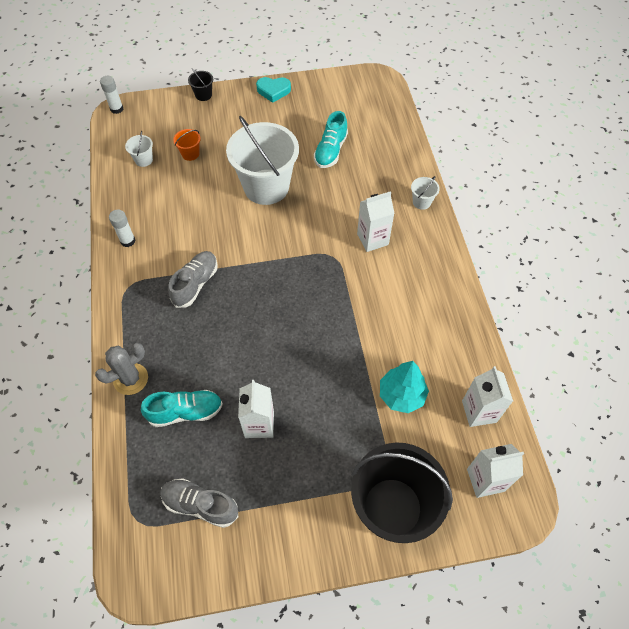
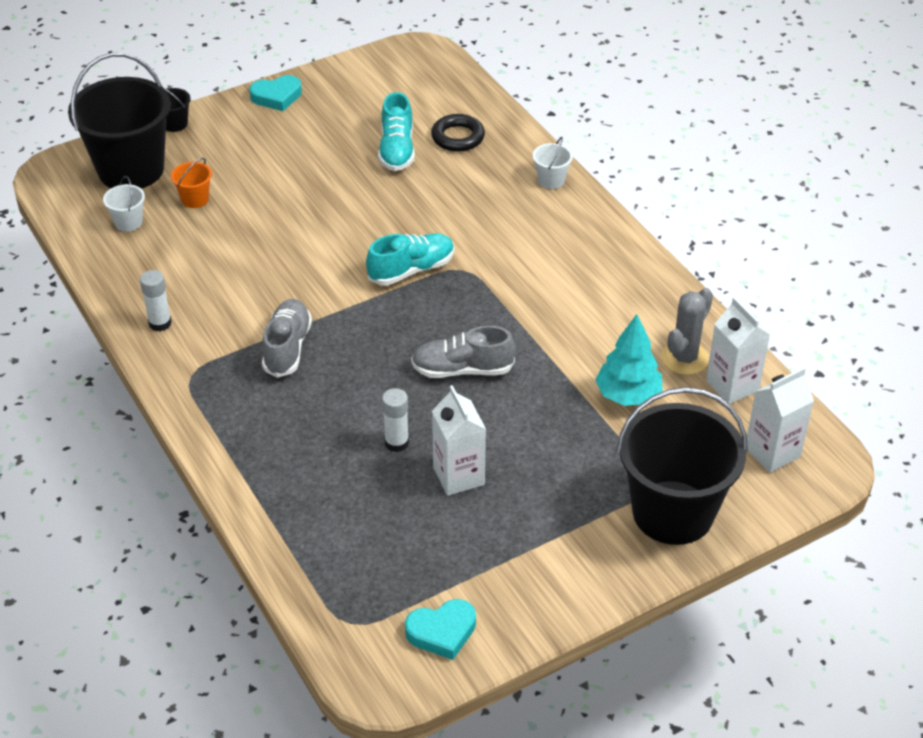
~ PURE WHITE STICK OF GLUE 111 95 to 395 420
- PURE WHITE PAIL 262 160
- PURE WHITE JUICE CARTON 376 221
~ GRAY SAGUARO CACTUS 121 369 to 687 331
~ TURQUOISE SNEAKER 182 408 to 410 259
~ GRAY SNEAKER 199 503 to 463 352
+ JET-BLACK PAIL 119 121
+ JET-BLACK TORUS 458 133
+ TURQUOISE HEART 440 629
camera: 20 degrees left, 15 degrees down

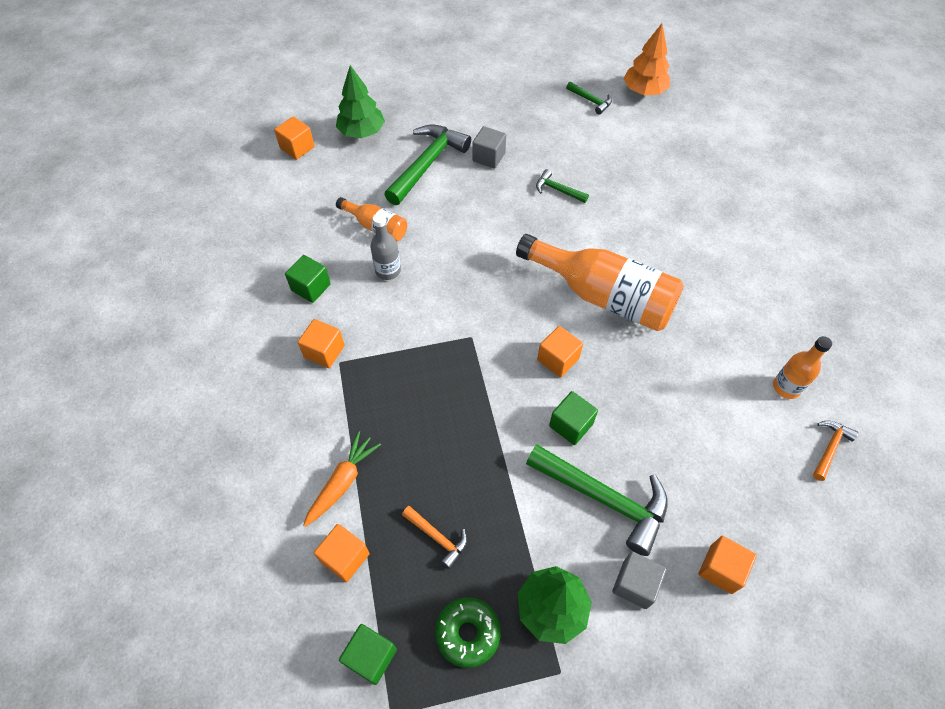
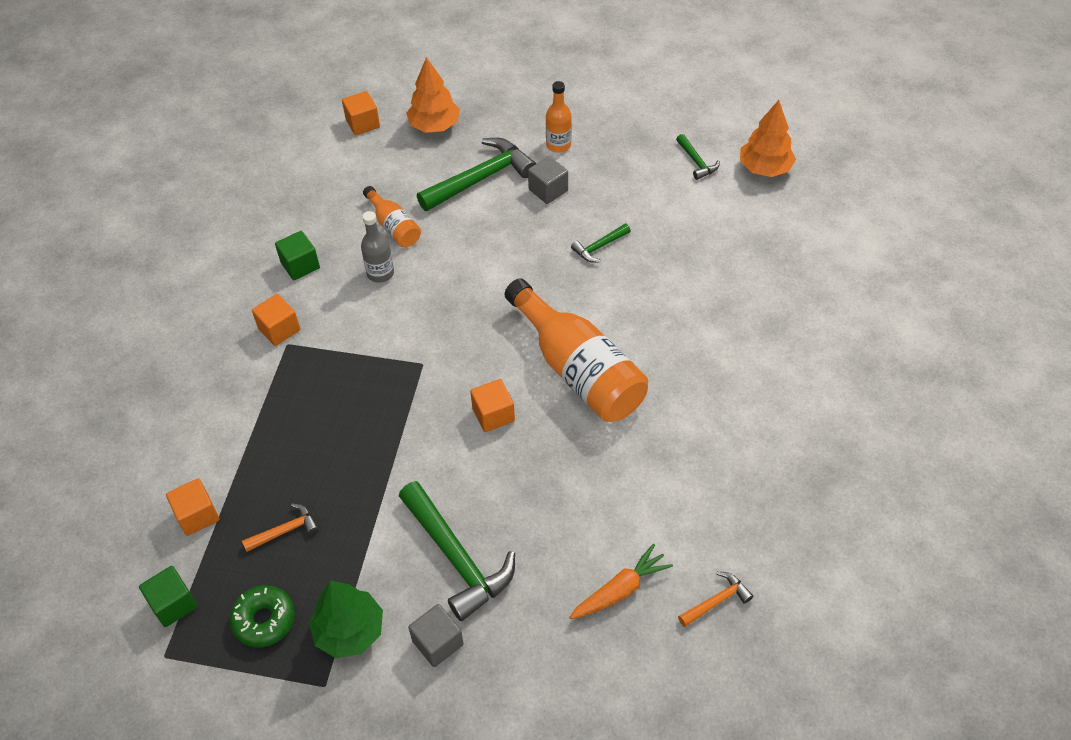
~ EMERALD TOY TREE 360 101 to BRIGHT ORANGE TOY TREE 433 95
~ EMERALD HAMMER 562 186 = 601 243 90 degrees counterclockwise
~ BRIGHT ORANGE FLASK 802 367 to 559 117
- EMERALD CUBE 573 418
~ BRIGHT ORANGE CARROT 342 479 to 621 581
~ BRIGHT ORANGE HAMMER 434 537 = 280 527 90 degrees counterclockwise
- BRIGHT ORANGE CUBE 727 565
camera: 25 degrees right, 5 degrees down

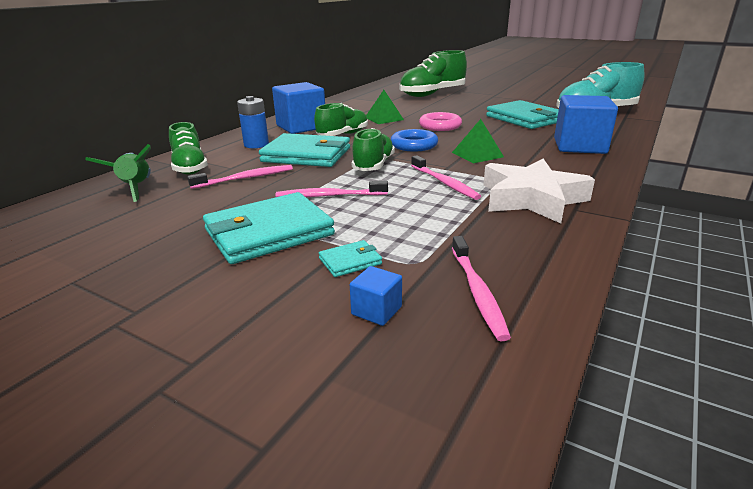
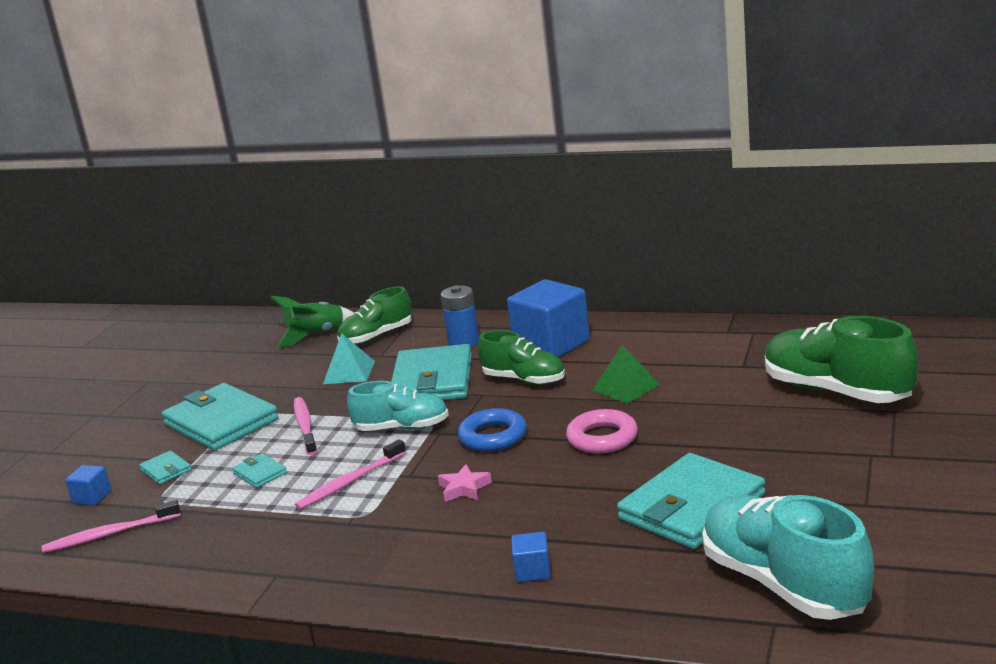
~ ROYAL BLUE CUBE 586 124 = 531 557 x0.44
~ EMERALD PYRAMID SHAPE 478 141 to ROSY STAR 465 483
~ EMERALD SNEAKER 373 149 to TURQUOISE SNEAKER 398 406
- PURE WHITE STAR 539 190
~ ROSY TOOTHBRUSH 240 177 to TURQUOISE PYRAMID SHAPE 349 359
+ TURQUOISE CARD WALLET 259 470
camera: 80 degrees right, 5 degrees down

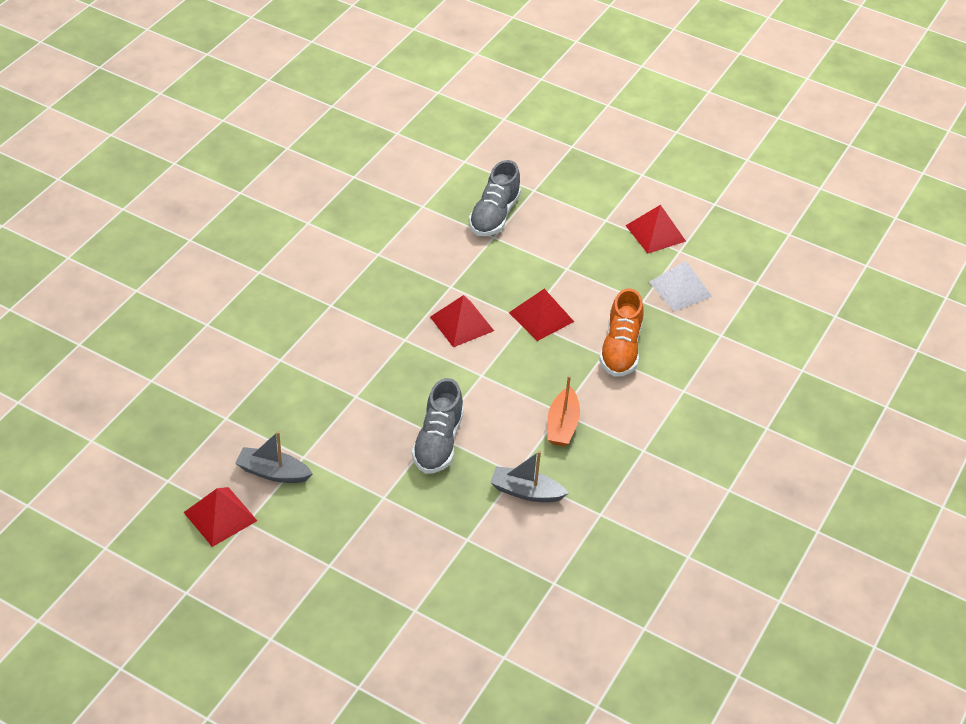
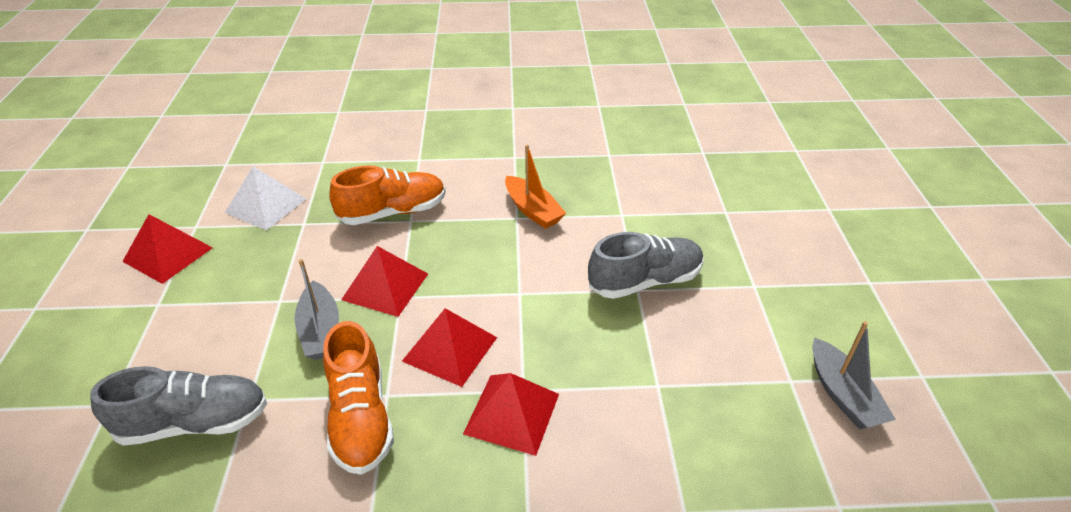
~ BRIGHT ORANGE SAILBOAT 564 411 = 535 187 75 degrees clockwise
~ GRAY SAILBOAT 529 476 to 316 309
~ RED PYRAMID SHAPE 220 517 to 511 414
+ BRIGHT ORANGE SNEAKER 358 398
camera: 120 degrees left, 5 degrees down

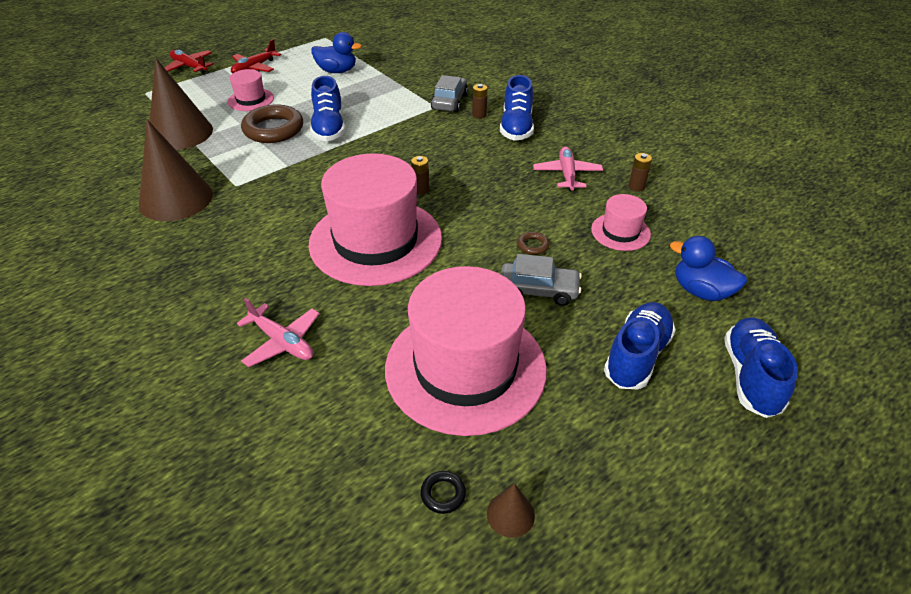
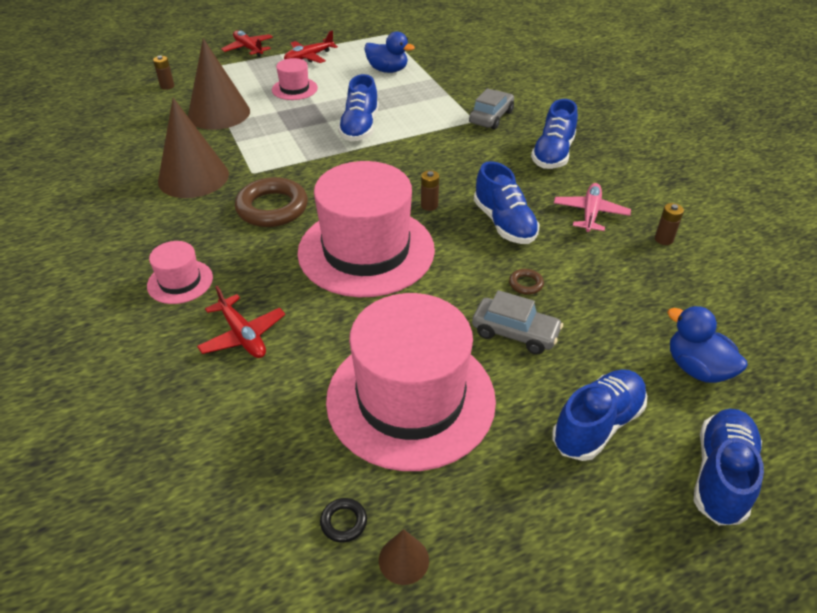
~ RUSSET AA BATTERY 480 101 to 163 73
~ RUSSET TORUS 272 124 to 271 202
~ ROSY TOP HAT 621 222 to 180 272
~ ROSY TOY PLANE 278 332 to RED TOY PLANE 241 322
+ ROYAL BLUE SNEAKER 507 202
camera: 15 degrees right, 0 degrees up

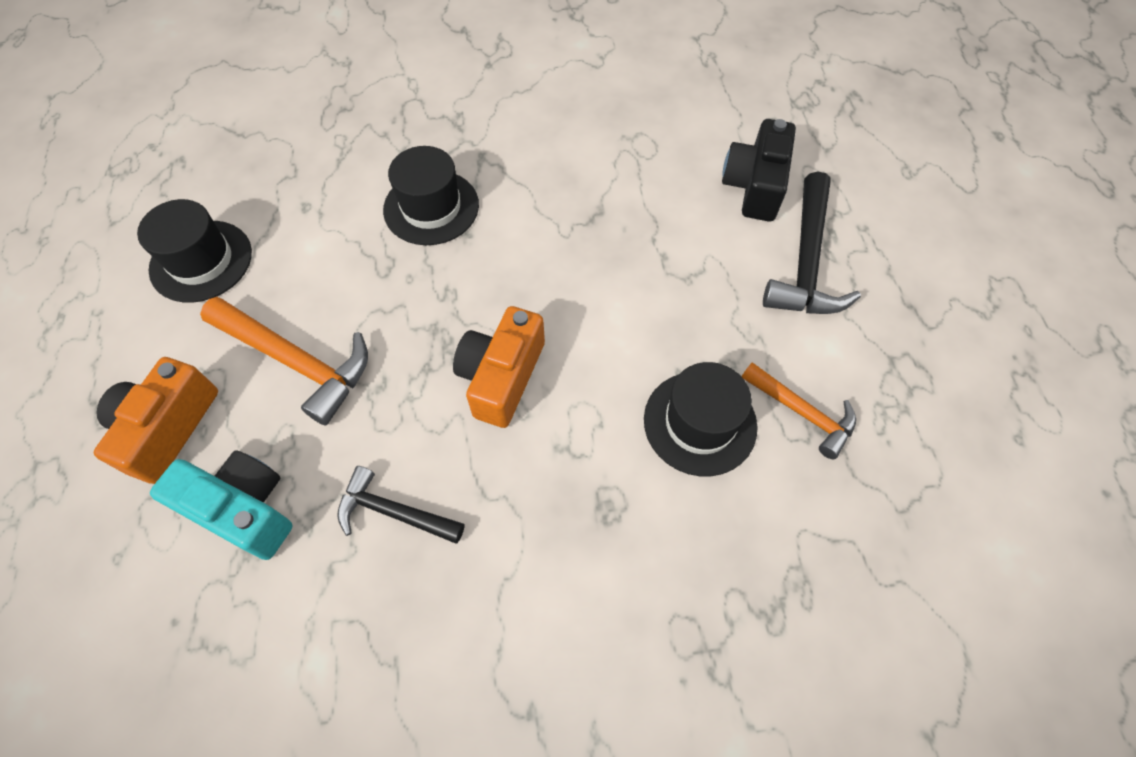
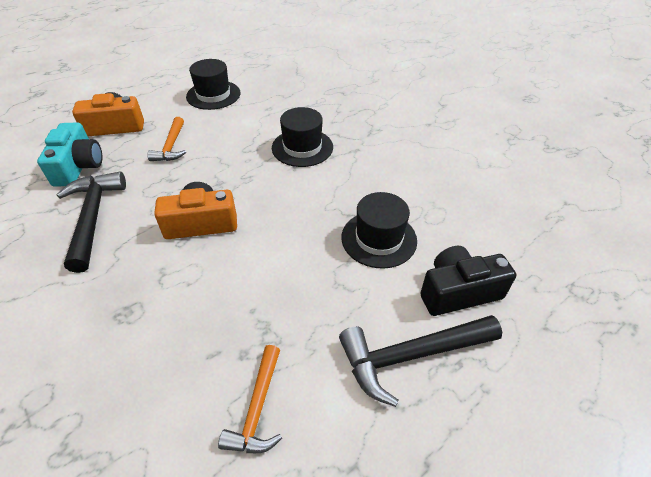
~ BRIGHT ORANGE HAMMER 284 361 = 166 139 x0.63
~ JET-BLACK TOP HAT 701 419 to 379 230
~ JET-BLACK HAMMER 400 505 = 91 222 x1.59
camera: 60 degrees right, 15 degrees down

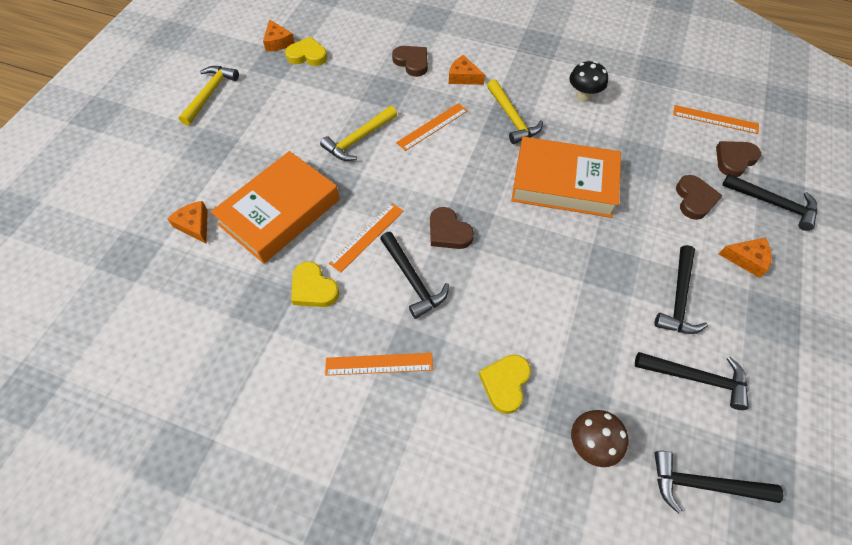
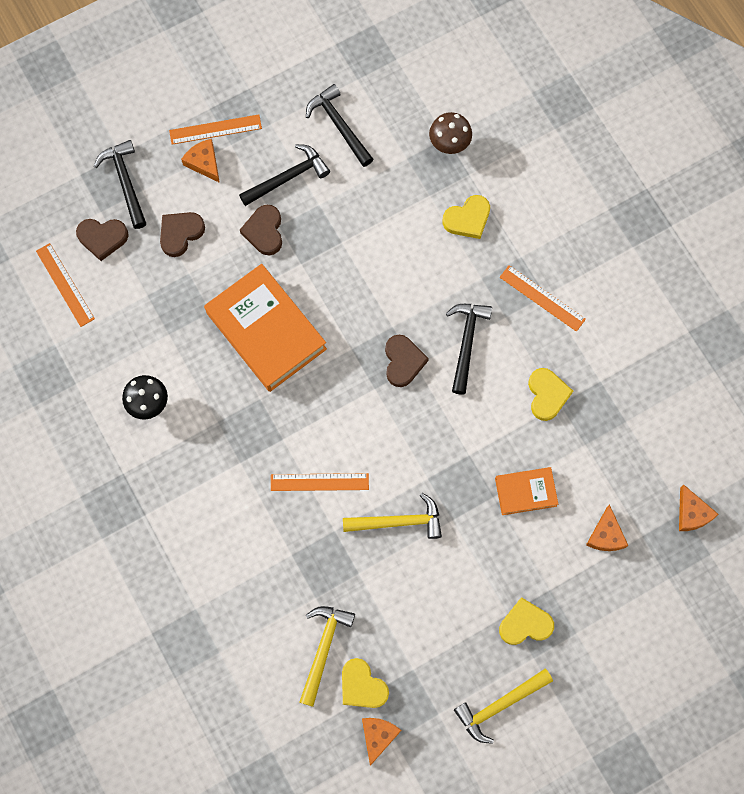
~ RUSSET HEART 410 61 to 261 230
~ BRIGHT ORANGE CHEESE WEDGE 467 70 to 698 508
~ GOLDEN HAMMER 515 111 to 327 656
~ BRIGHT ORANGE HARDCOVER 275 207 = 526 491 x0.52
~ BRIGHT ORANGE STRAIGHTEDGE 366 238 to 215 129
- JET-BLACK HAMMER 719 482
+ GOLDEN HEART 526 621
camera: 140 degrees left, 15 degrees up

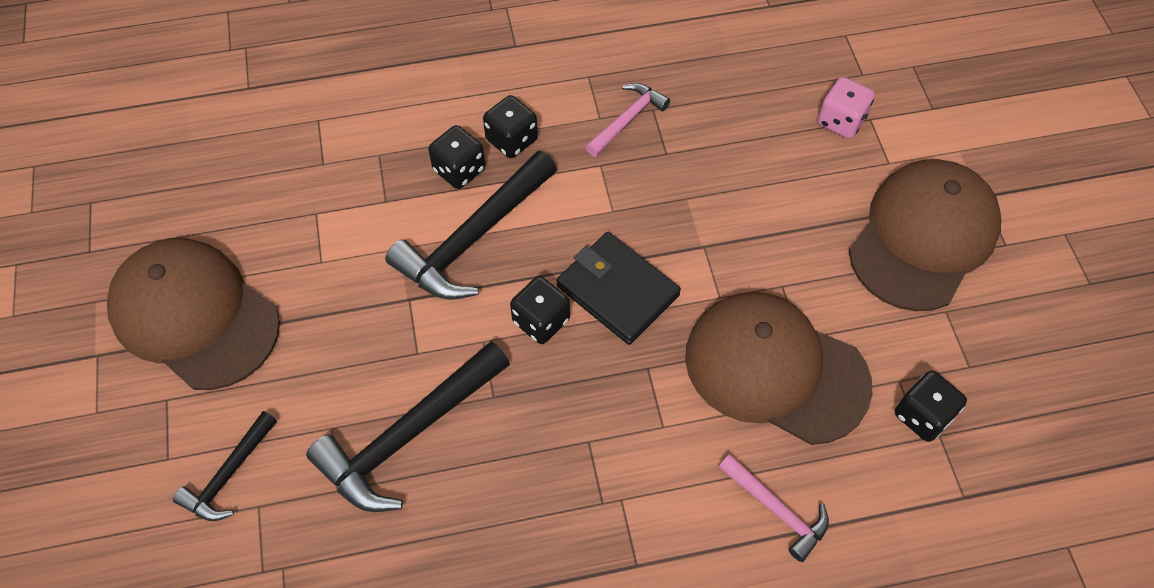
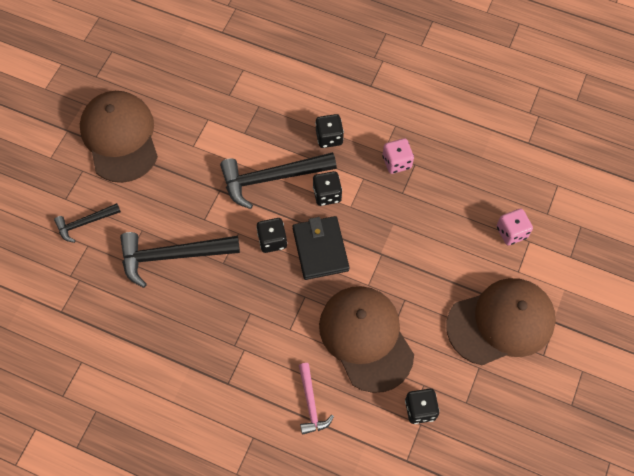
~ ROSY HAMMER 627 120 to ROSY DICE 398 156
~ JET-BLACK DICE 457 157 to 327 188
camera: 35 degrees right, 5 degrees up

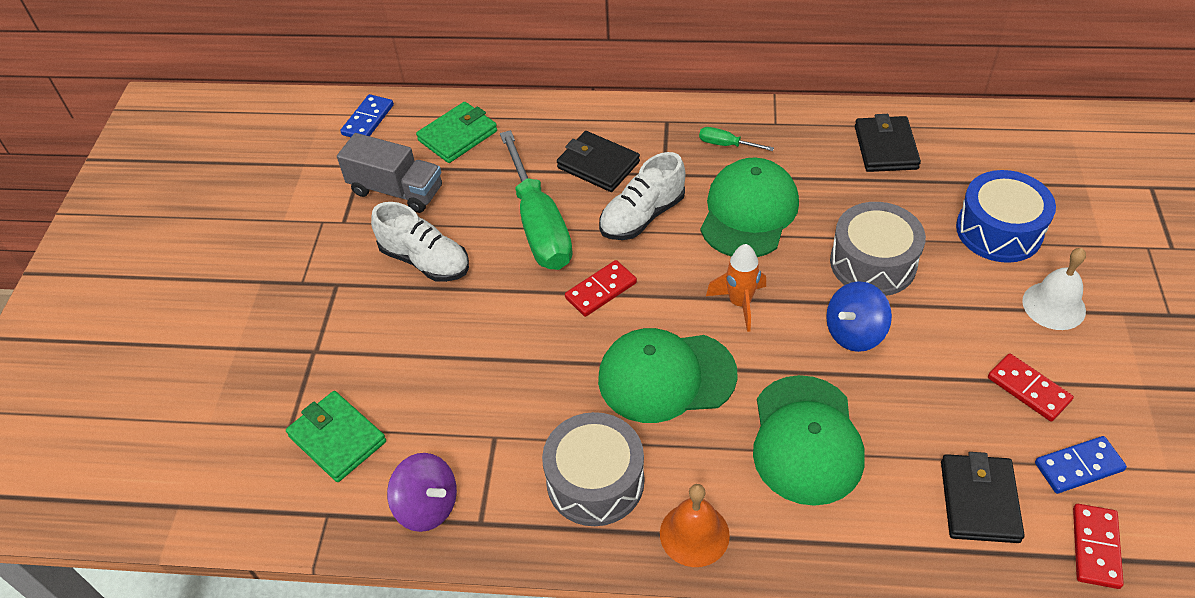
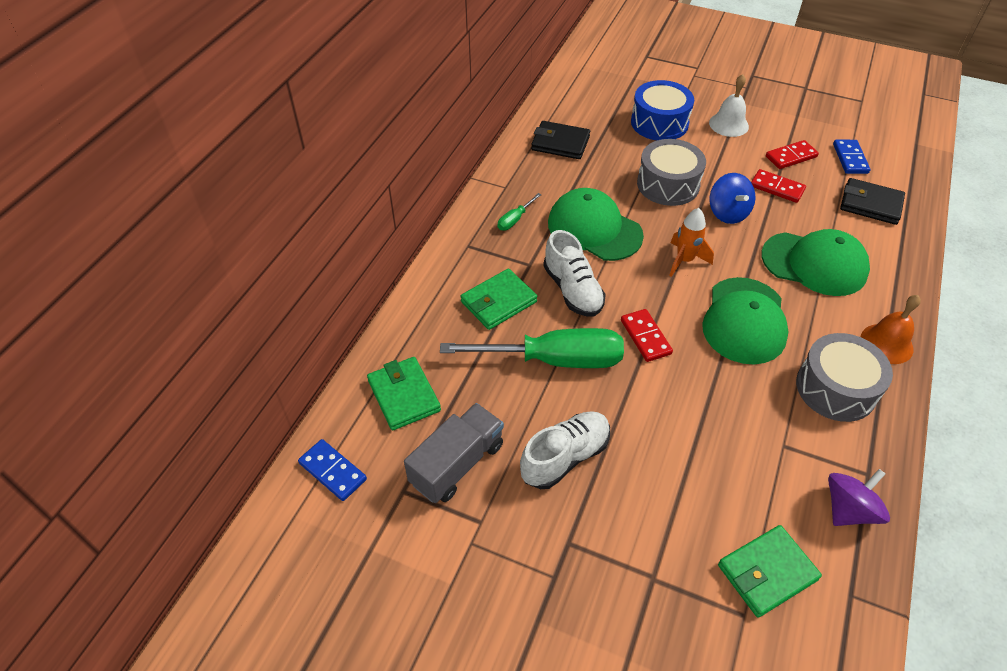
~ JET-BLACK CARD WALLET 598 161 to EMERALD CARD WALLET 499 299
~ RED DOMINO TILE 1098 546 to 778 186
camera: 75 degrees left, 0 degrees up

